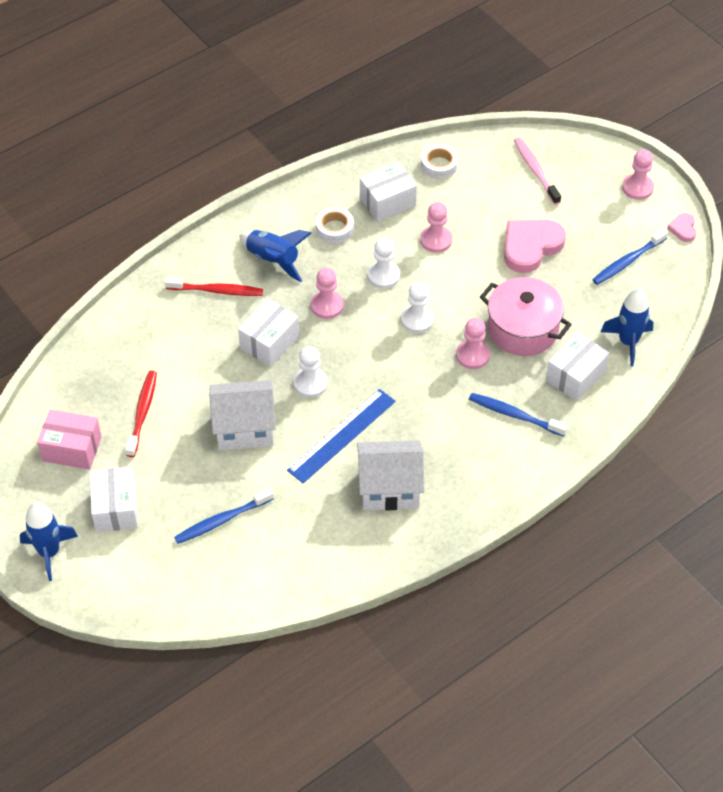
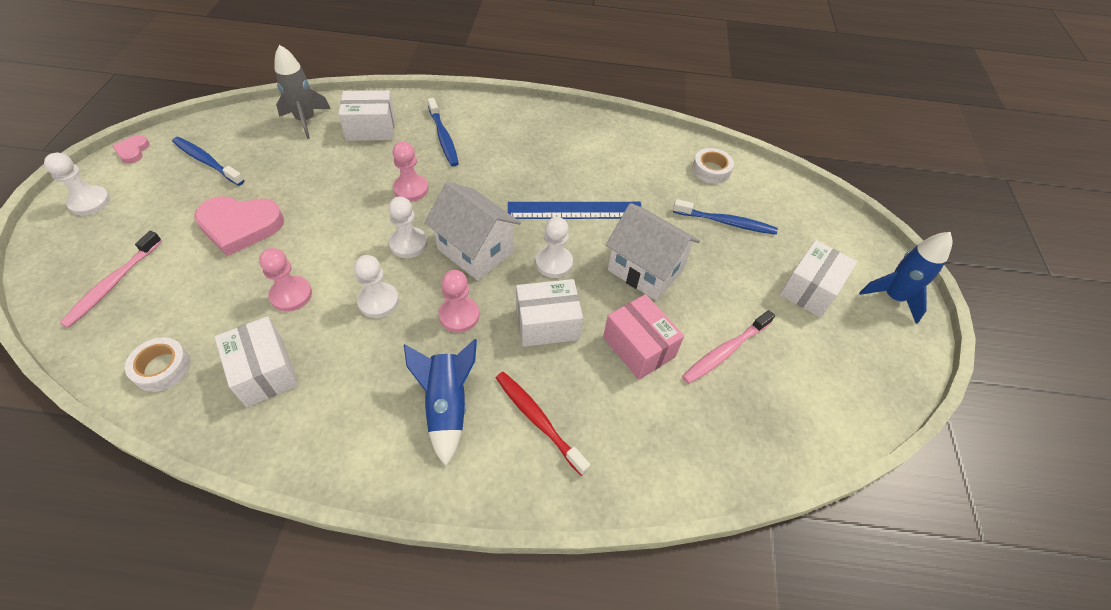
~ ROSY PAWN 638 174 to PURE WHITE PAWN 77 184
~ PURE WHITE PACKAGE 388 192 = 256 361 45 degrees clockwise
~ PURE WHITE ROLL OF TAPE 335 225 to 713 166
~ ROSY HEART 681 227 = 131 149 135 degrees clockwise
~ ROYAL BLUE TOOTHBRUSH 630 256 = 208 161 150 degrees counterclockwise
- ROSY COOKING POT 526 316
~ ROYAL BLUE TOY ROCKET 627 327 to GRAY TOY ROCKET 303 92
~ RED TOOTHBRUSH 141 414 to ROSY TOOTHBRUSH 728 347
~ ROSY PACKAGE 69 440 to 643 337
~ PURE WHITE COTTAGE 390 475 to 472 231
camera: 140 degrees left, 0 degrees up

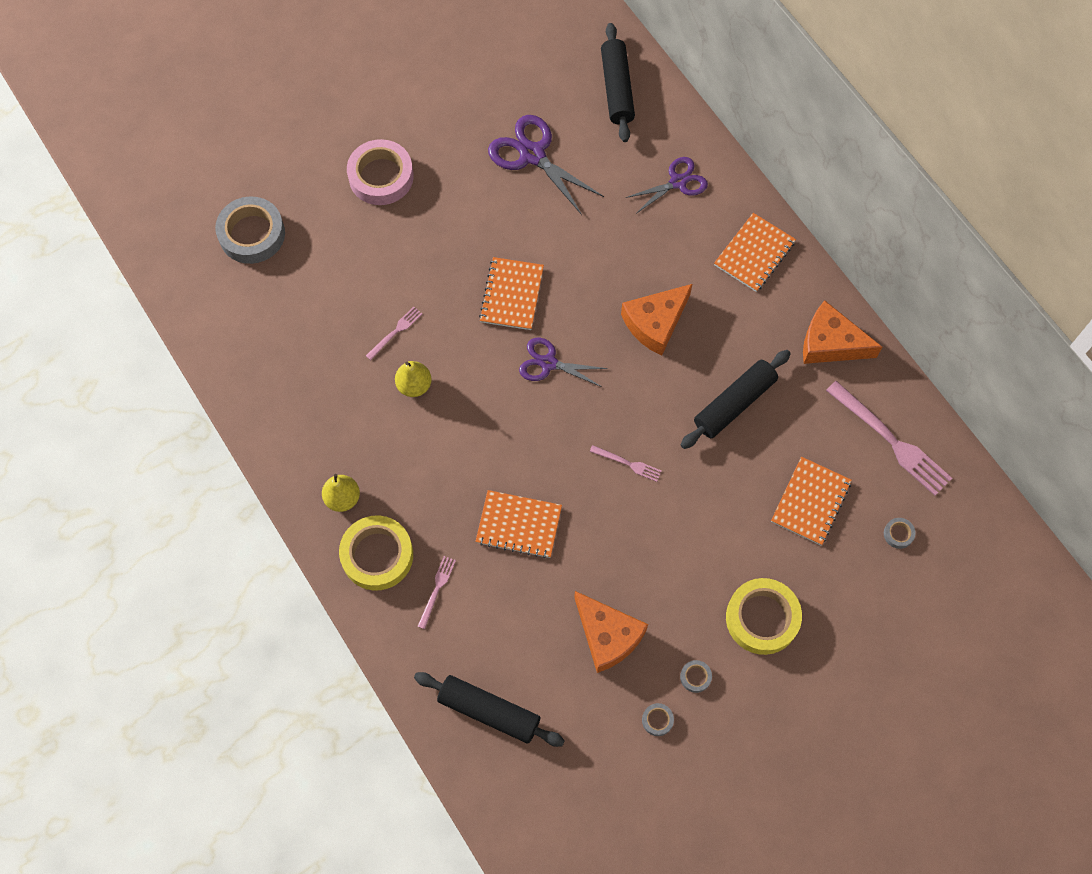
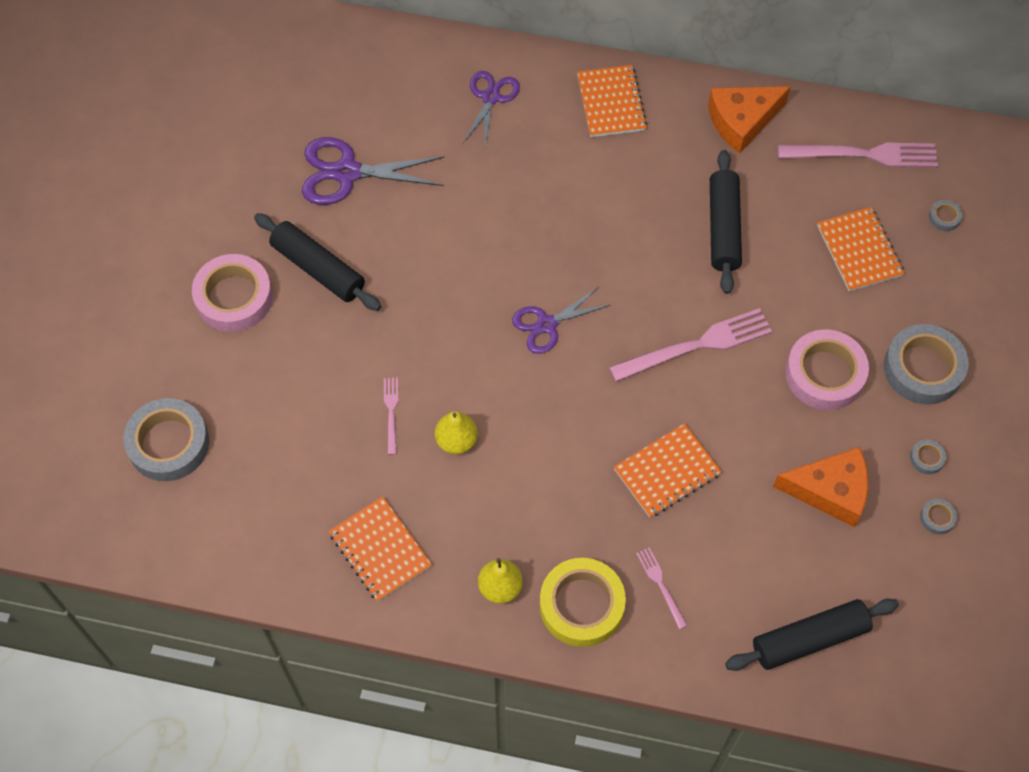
~ JET-BLACK PASTRY ROLLER 618 82 to 317 262
~ BRIGHT ORANGE EXERCISE BOOK 511 293 to 380 549
- BRIGHT ORANGE CHEESE WEDGE 656 320
~ ROSY TABLE FORK 626 463 = 690 345 x2.04
~ GOLDEN ROLL OF TAPE 764 616 to GRAY ROLL OF TAPE 926 364
+ ROSY ROLL OF TAPE 827 369
camera: 45 degrees left, 5 degrees down

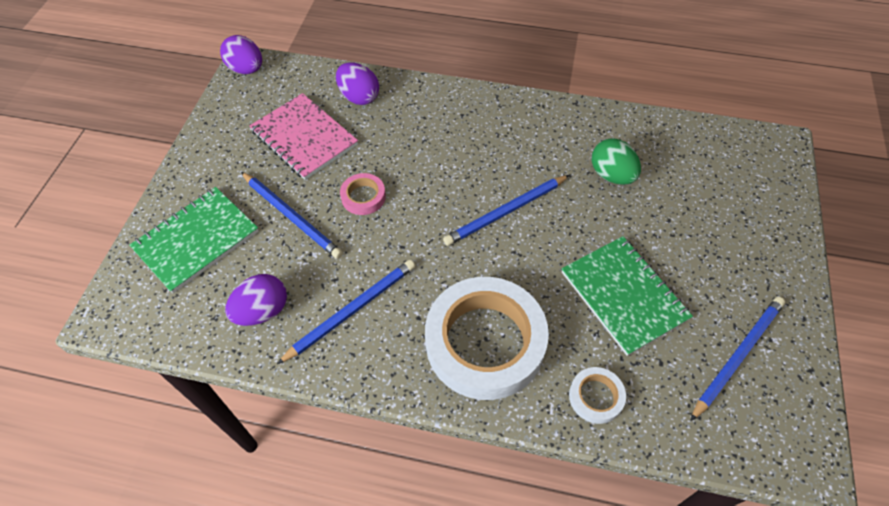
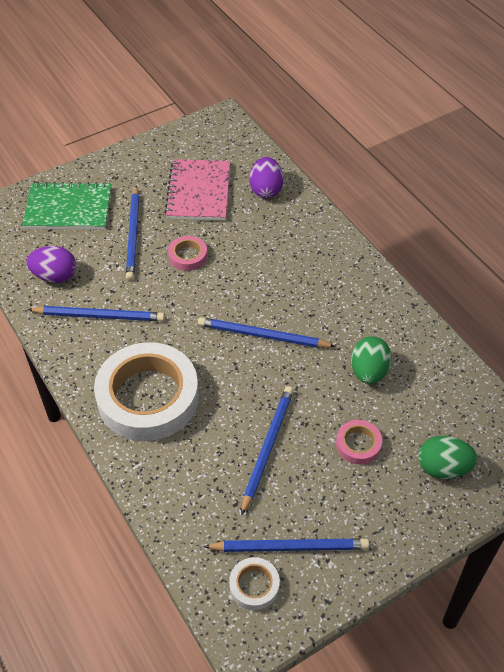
- VIOLET EGG 241 54
~ EMERALD EXERCISE BOOK 627 296 to ROYAL BLUE LEAD PENCIL 267 451
~ PURE WHITE ROLL OF TAPE 597 395 to 254 583
+ ROSY ROLL OF TAPE 359 442
+ EMERALD EGG 447 457
camera: 45 degrees right, 5 degrees down

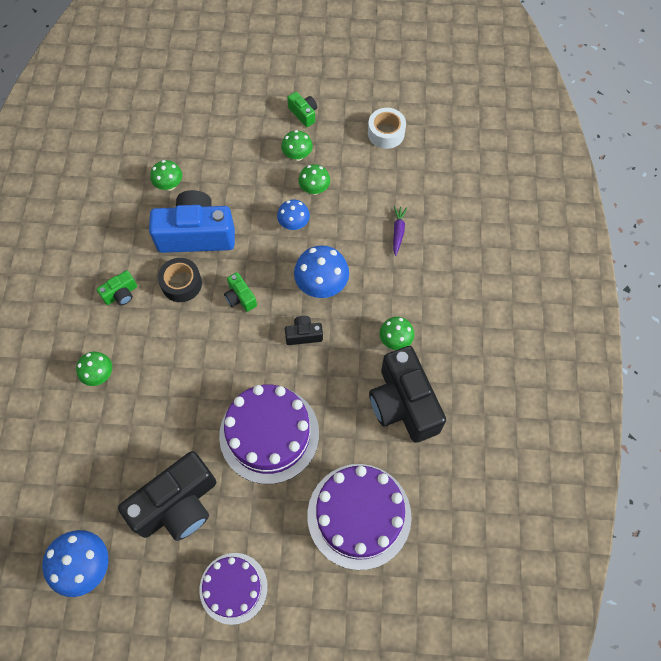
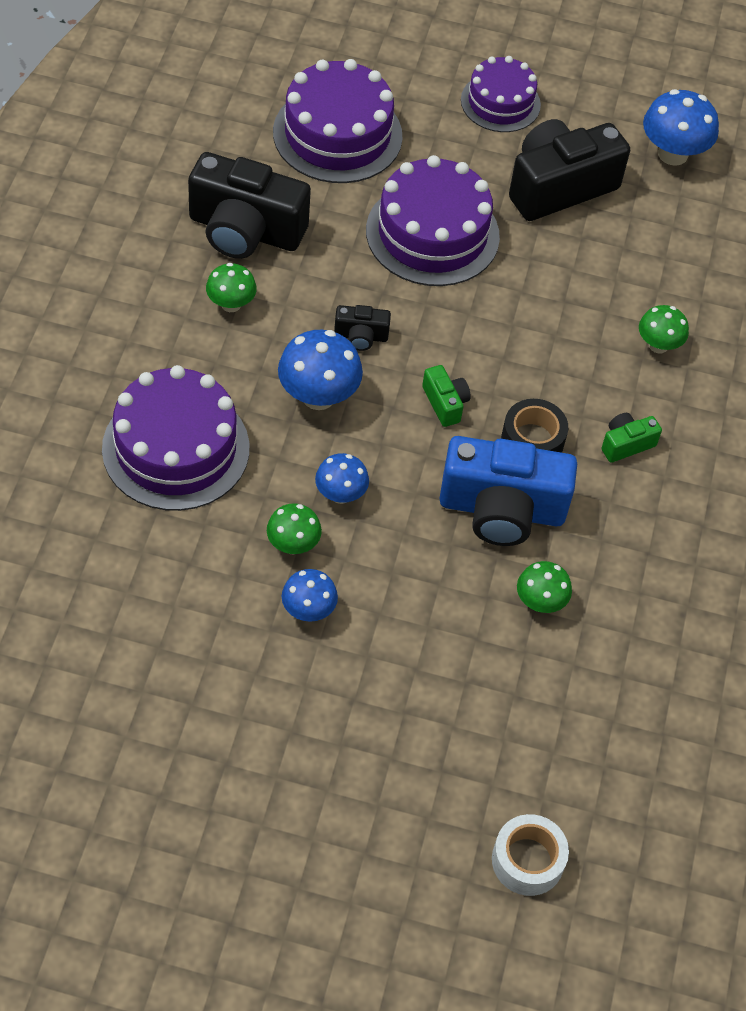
- EMERALD COMPACT CAMERA 302 109
~ PURE WHITE ROLL OF TAPE 387 128 to 530 855
~ EMERALD FUNGUS 297 145 to ROYAL BLUE FUNGUS 310 595
~ VIOLET CARROT 400 231 to VIOLET LAYER CAKE 175 438
~ JET-BLACK COMPACT CAMERA 407 394 = 249 205 120 degrees clockwise
camera: 175 degrees left, 10 degrees down

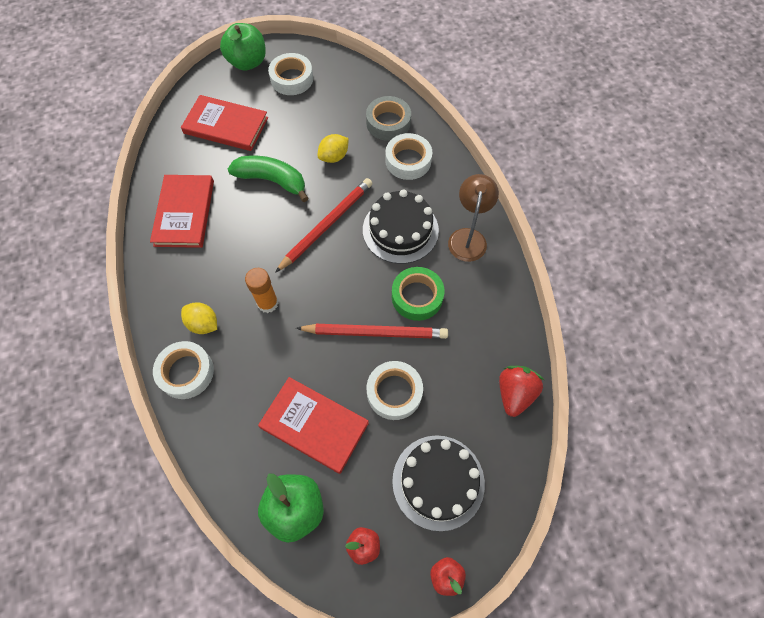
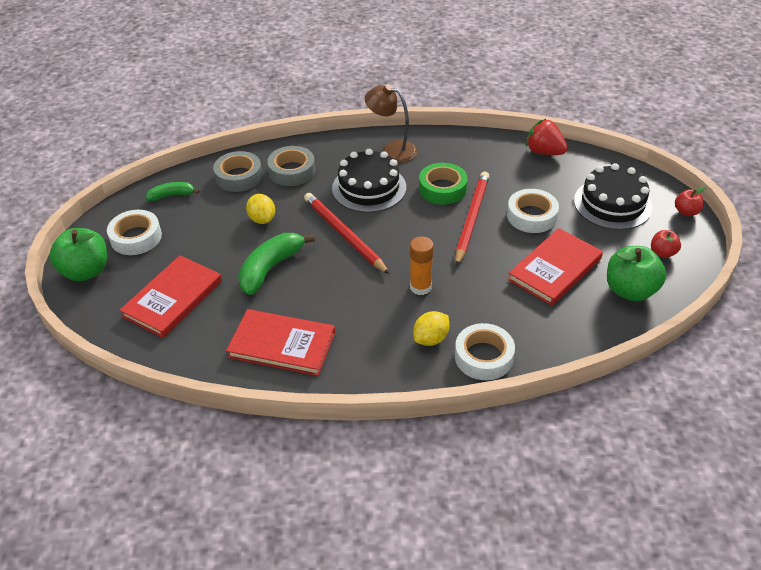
~ PURE WHITE ROLL OF TAPE 408 156 to GRAY ROLL OF TAPE 291 166
+ EMERALD BANANA FRUIT 172 191
camera: 75 degrees left, 20 degrees down

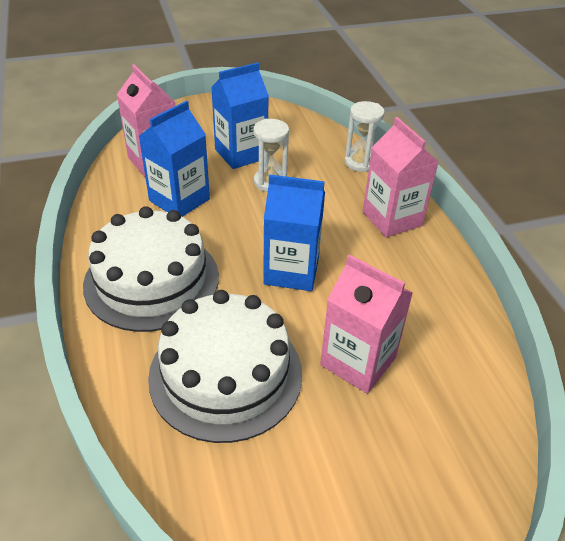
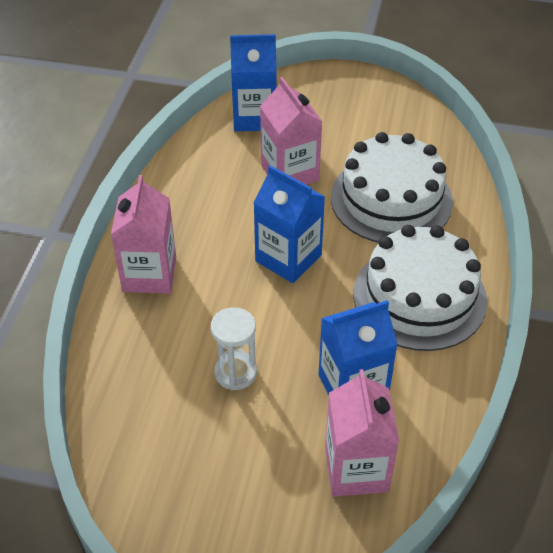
~ ROYAL BLUE JUICE CARTON 240 115 to 253 82
- PURE WHITE SANDGLASS 364 136
camera: 150 degrees left, 5 degrees up

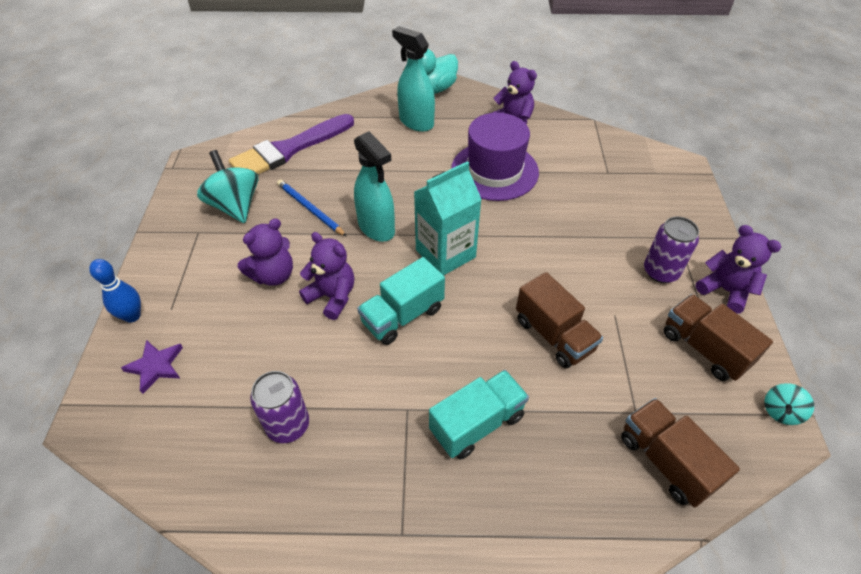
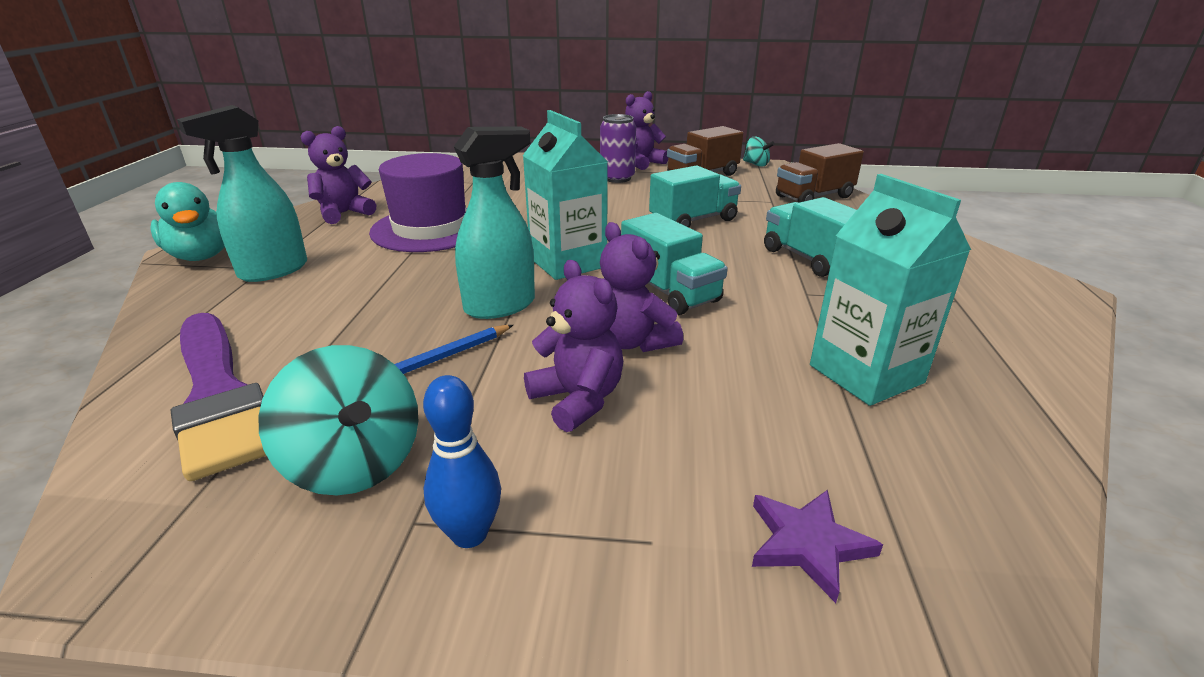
~ TURQUOISE SPINNING TOP 228 186 = 338 420 105 degrees counterclockwise
~ VIOLET STUFFED BEAR 326 276 = 641 287 75 degrees counterclockwise
~ ROYAL BLUE SKITTLE 115 291 to 462 461
~ RUSSET LORRY 559 320 to TURQUOISE LORRY 695 196
~ VIOLET SODA CAN 279 407 to TURQUOISE JUICE CARTON 890 290
camera: 85 degrees left, 20 degrees down

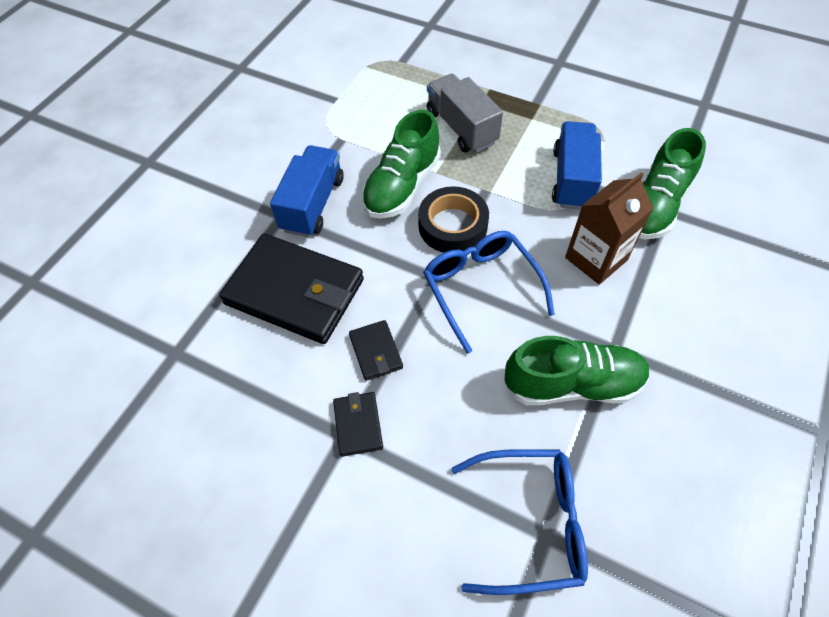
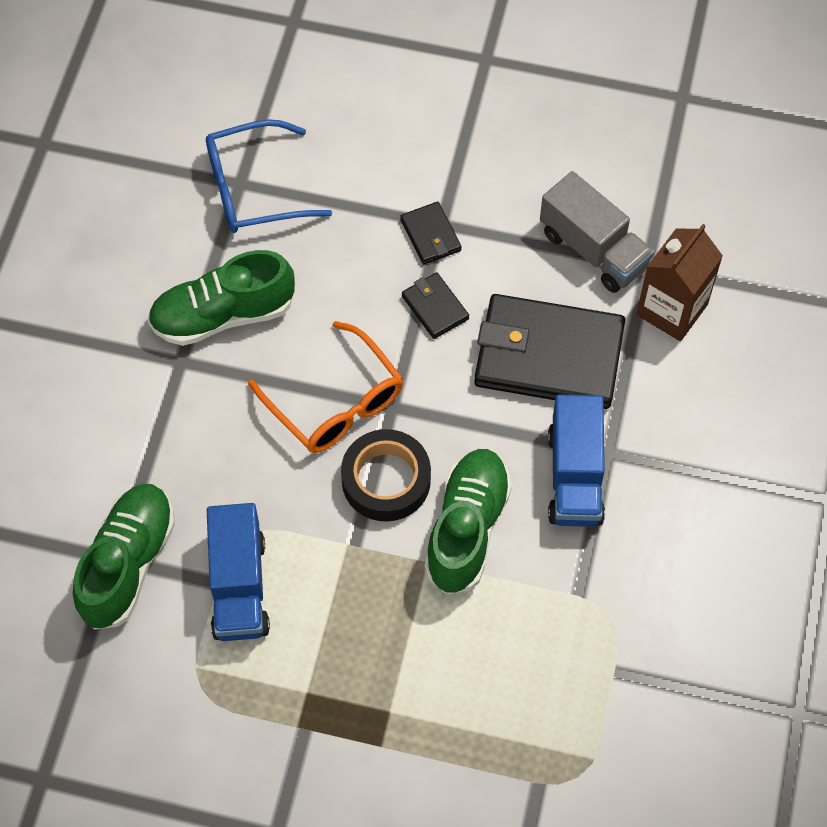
~ GRAY LORRY 465 113 to 597 232
~ RUSSET JUICE CARTON 609 228 to 679 282
~ ROYAL BLUE GLASSES 489 292 to BRIGHT ORANGE GLASSES 325 387
camera: 165 degrees right, 5 degrees up

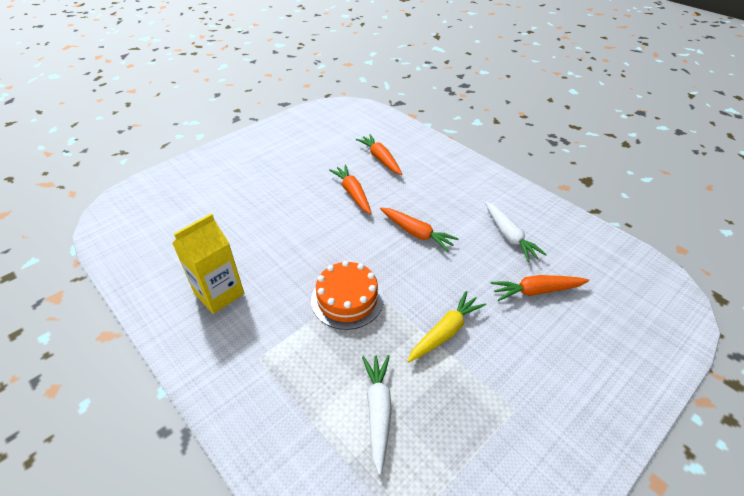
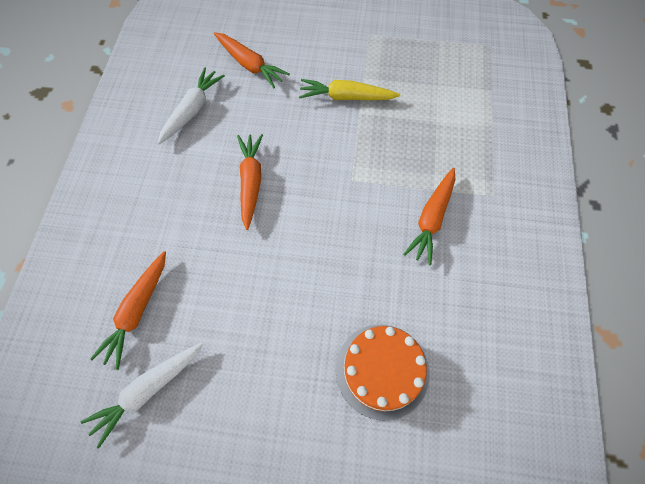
~ BRIGHT ORANGE CARROT 350 189 to 429 216
- GOLDEN JUICE CARTON 208 263
~ BRIGHT ORANGE LAYER CAKE 347 295 to 383 372
~ PURE WHITE CARROT 377 415 to 142 395
camera: 130 degrees left, 20 degrees up

